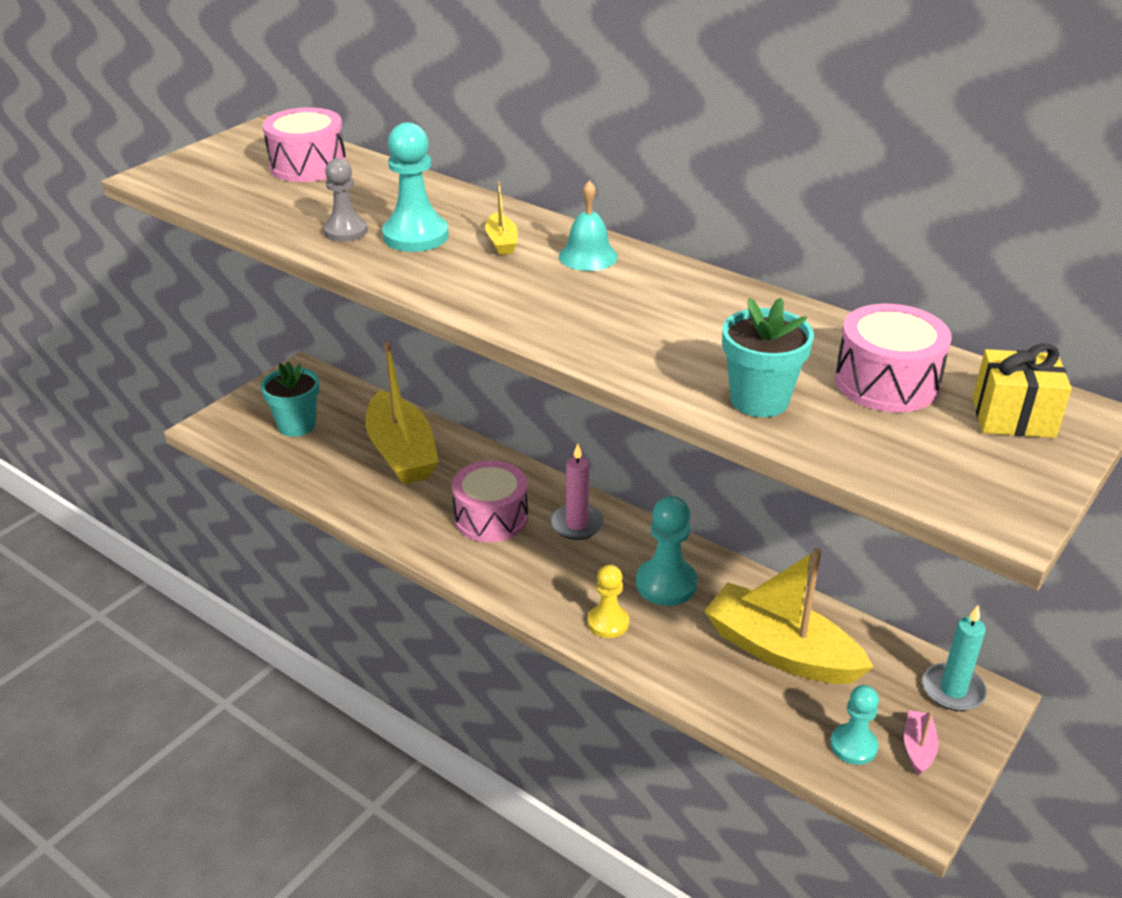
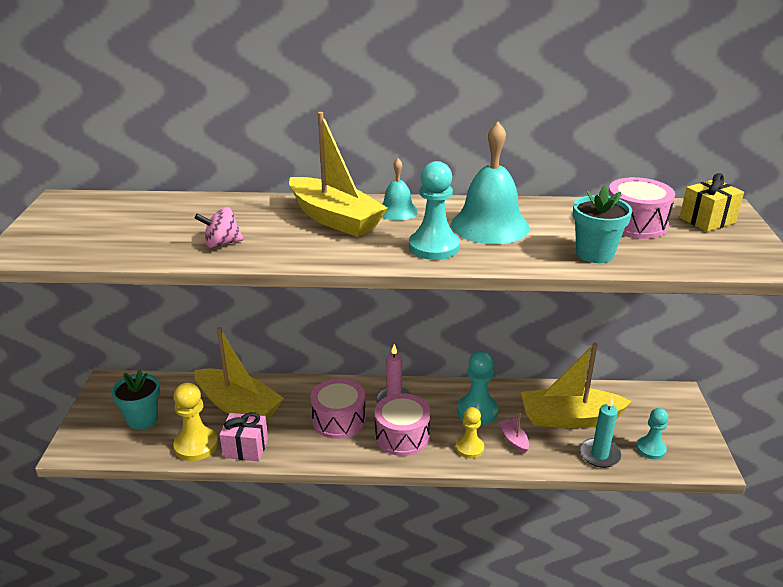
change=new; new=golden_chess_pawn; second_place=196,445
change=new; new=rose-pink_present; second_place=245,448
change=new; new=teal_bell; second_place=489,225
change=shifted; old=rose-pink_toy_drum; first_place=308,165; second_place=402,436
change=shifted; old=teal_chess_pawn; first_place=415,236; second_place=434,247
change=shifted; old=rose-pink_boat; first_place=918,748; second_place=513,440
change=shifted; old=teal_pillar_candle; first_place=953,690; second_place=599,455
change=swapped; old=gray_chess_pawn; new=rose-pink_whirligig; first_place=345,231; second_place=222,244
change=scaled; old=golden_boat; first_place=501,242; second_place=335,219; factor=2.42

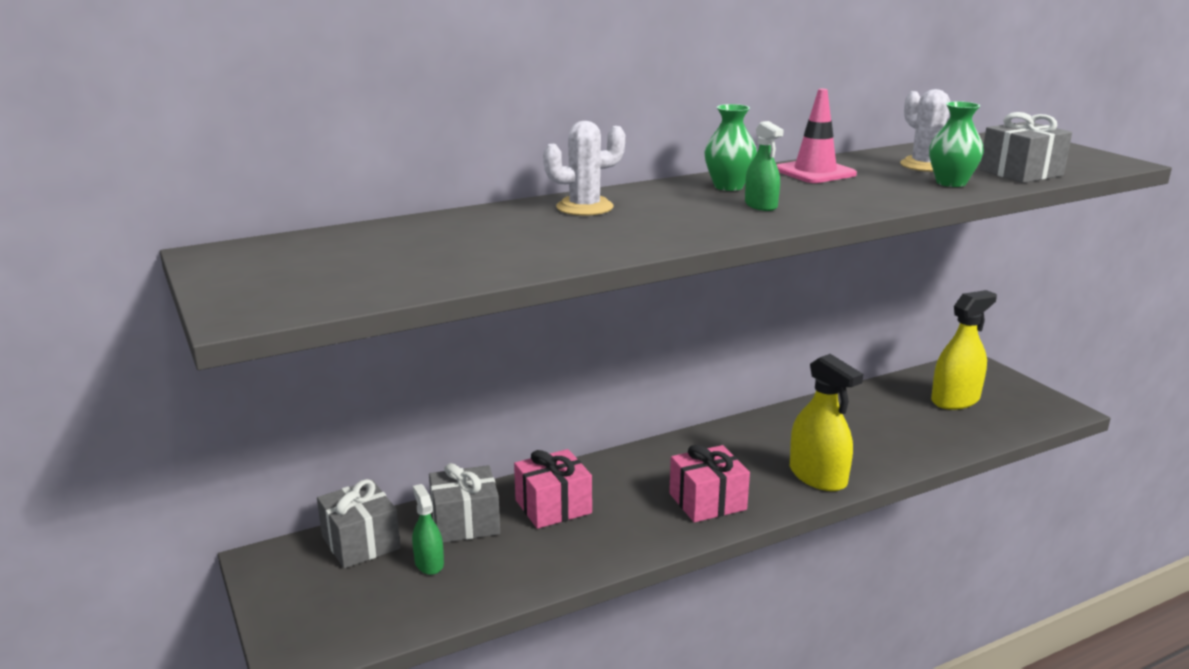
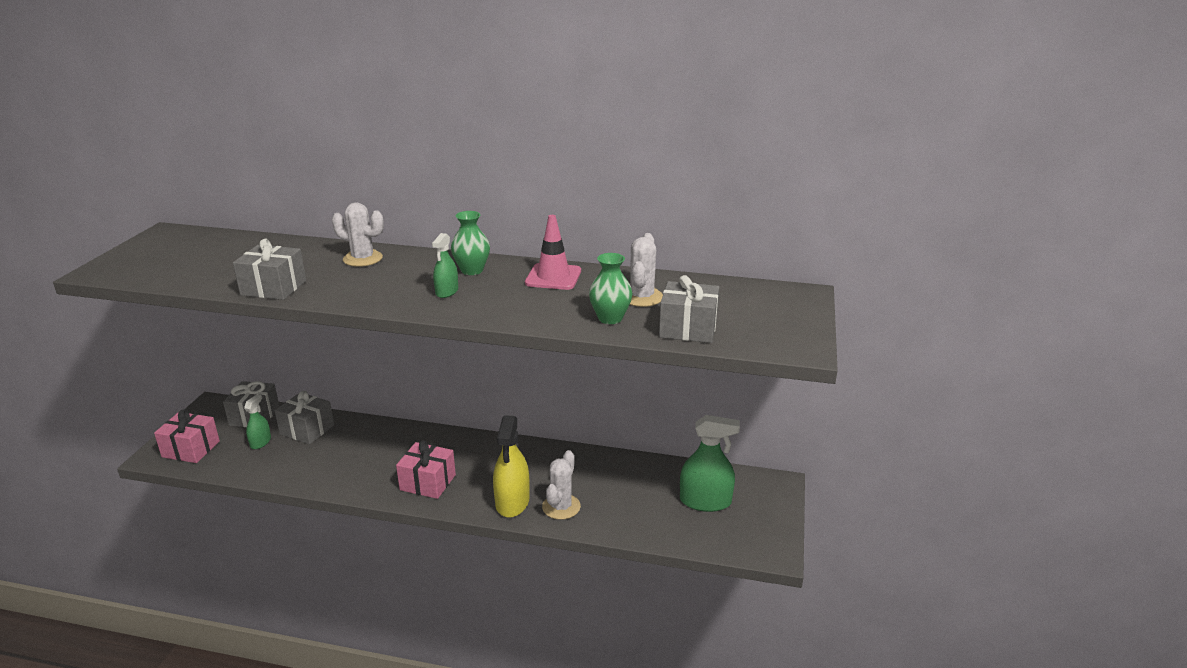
change=new; new=gray_present; second_place=273,288
change=new; new=pure_white_prickly_plant; second_place=561,507
change=shifted; old=rose-pink_present; first_place=553,506; second_place=191,449
change=repainted; old=golden_spray_cleaner; new=emerald_spray_cleaner; first_place=955,400; second_place=705,501

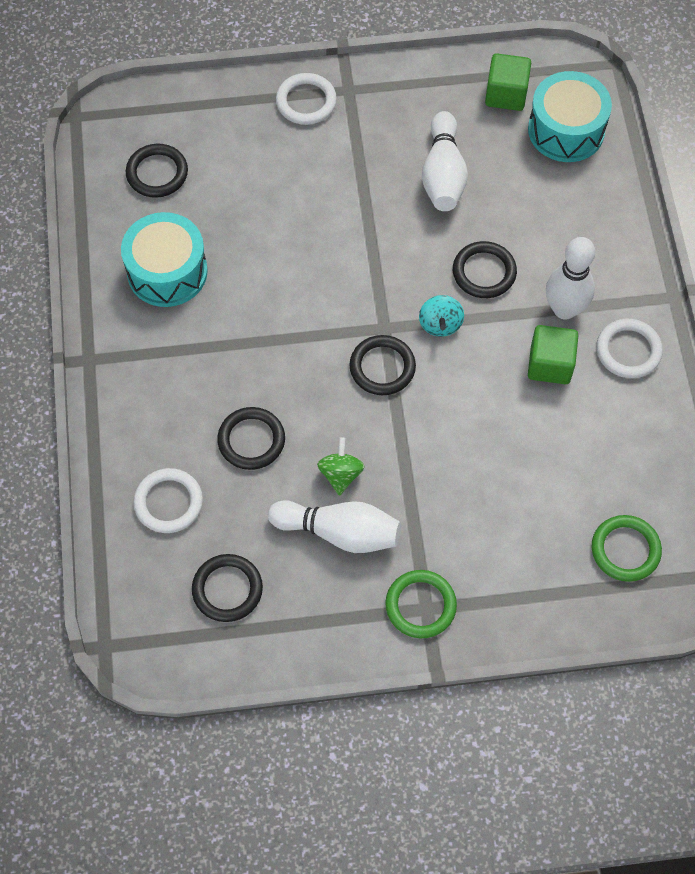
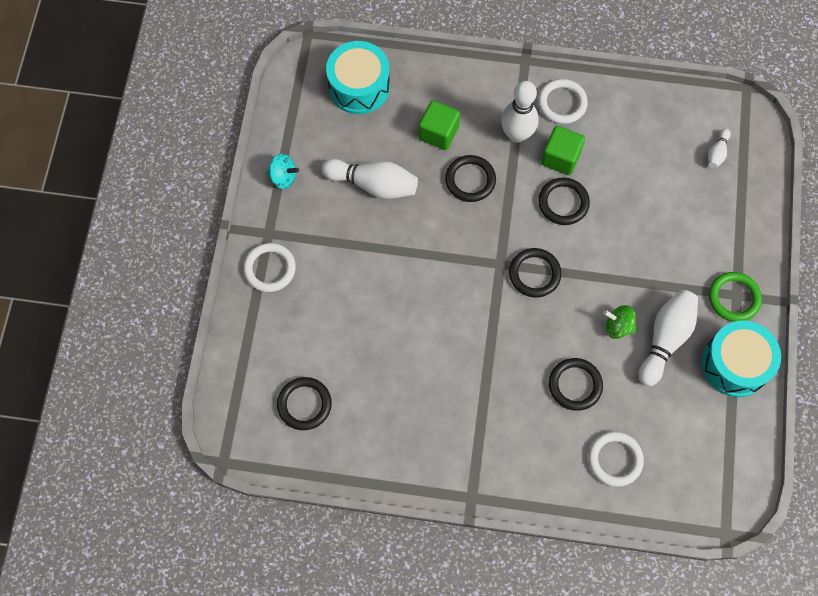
change=shifted; old=teal_toy_drum; first_place=167,272; second_place=735,364
change=shifted; old=jet-black_torus; first_place=227,589; second_place=563,203
change=shifted; old=teal_whirligig; first_place=440,324; second_place=283,177
change=shifted; old=emerald_cube; first_place=506,94; second_place=438,133
change=swapped; old=emerald_torus; new=pure_white_skittle; first_place=625,550; second_place=717,153

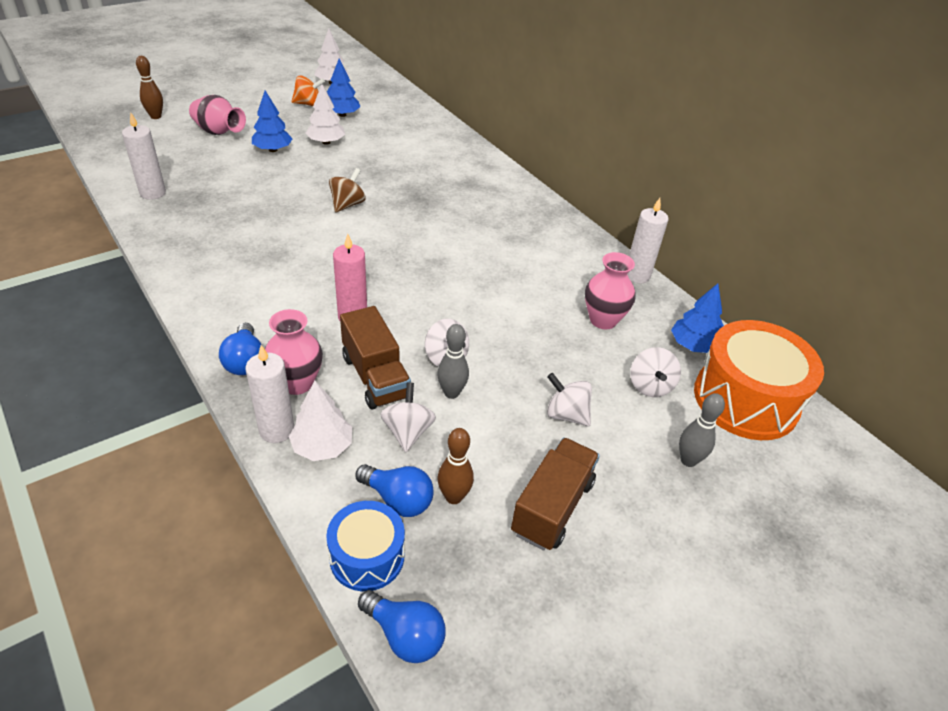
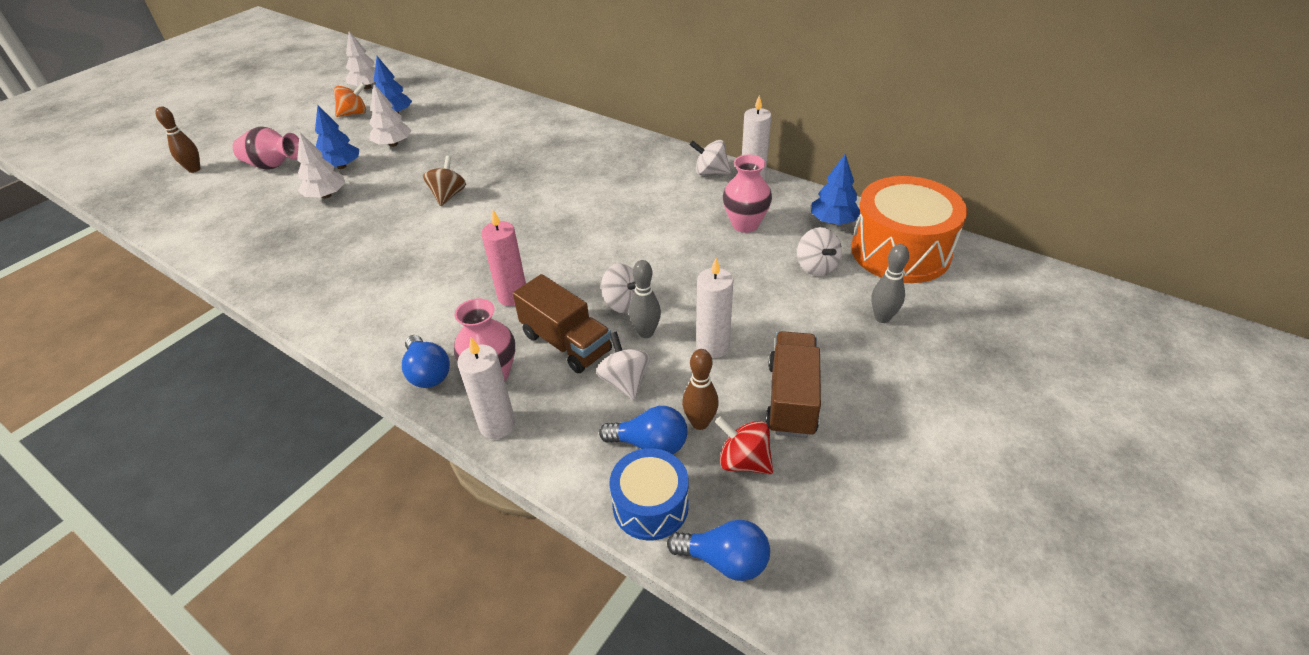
change=new; new=crimson_whirligig; second_place=743,461
change=shifted; old=pure_white_pillar_candle; first_place=153,193; second_place=712,347
change=shifted; old=pure_white_fir_tree; first_place=322,446; second_place=326,195
change=shifted; old=pure_white_whirligig; first_place=566,414; second_place=710,172

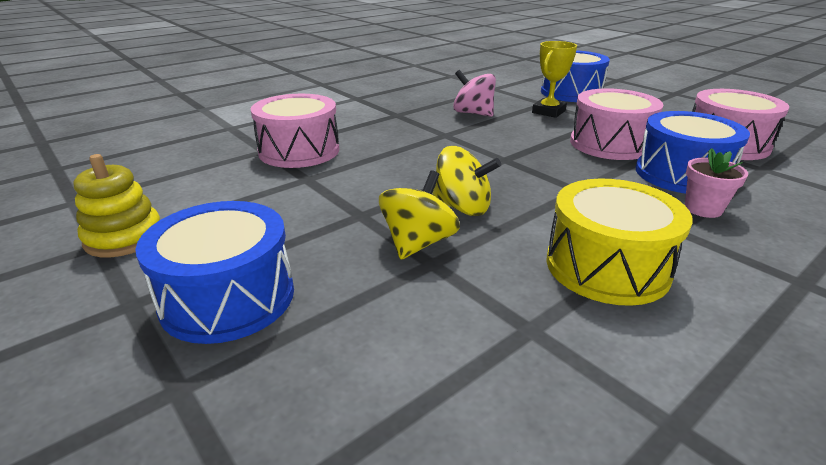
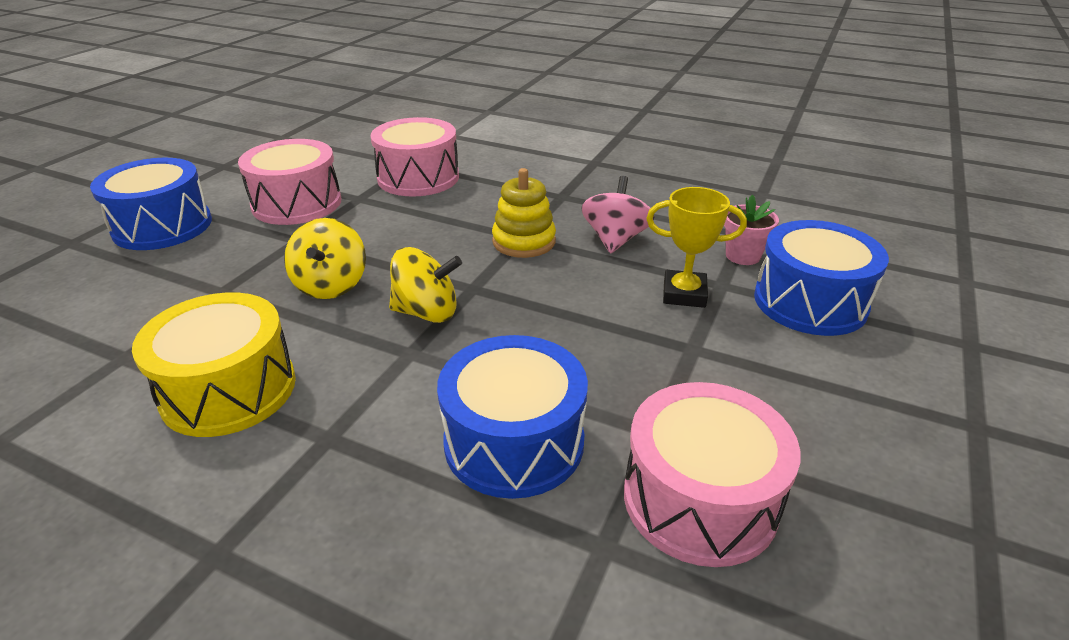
change=shifted; old=golden_stacking_toy; first_place=124,237; second_place=524,241
change=shifted; old=golden_whirligig; first_place=418,243; second_place=427,312
change=shifted; old=rose-pink_toy_drum; first_place=610,144; second_place=297,203
change=shifted; old=rose-pink_flower_pot; first_place=703,209; second_place=742,256

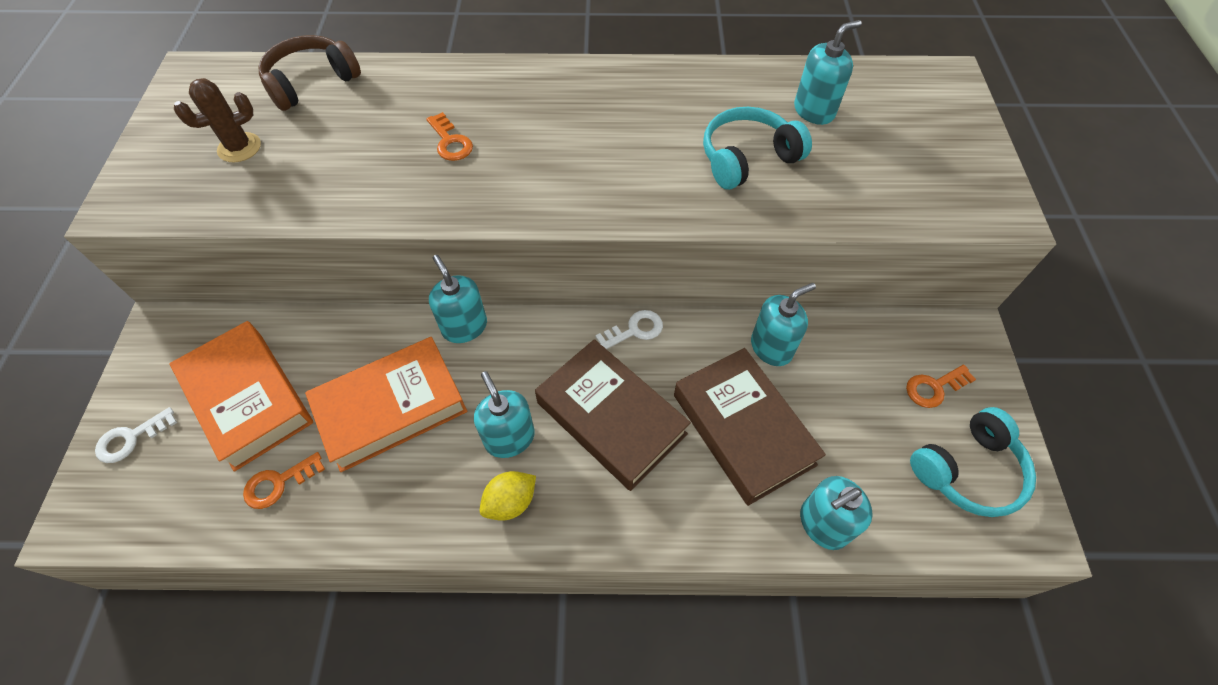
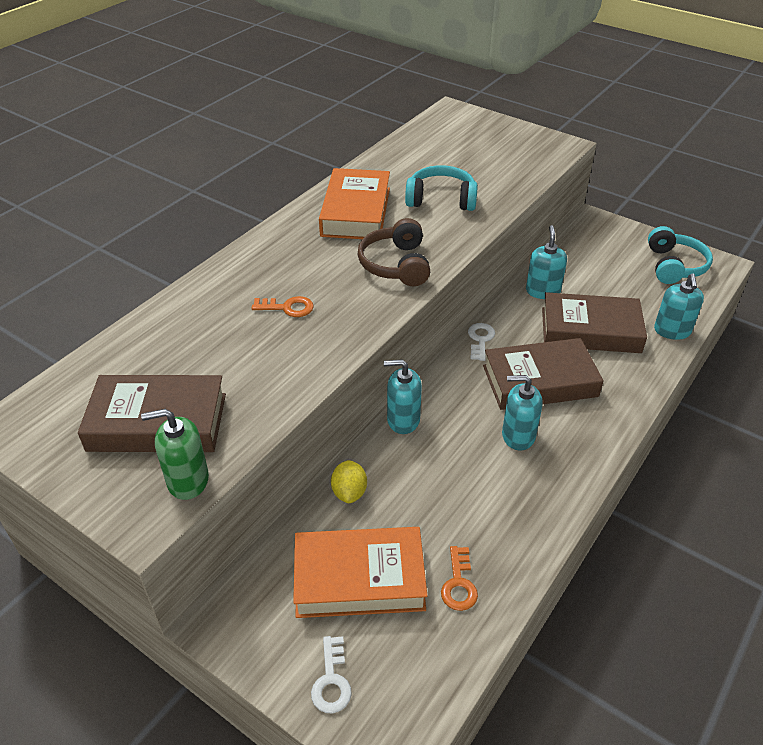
change=gone; old=teal_pump_bottle; first_place=814,111
change=gone; old=orange_door_key; first_place=934,387
change=new; new=emerald_pump_bottle; second_place=187,480
change=shifted; old=brown_over-ear_headphones; first_place=311,82; second_place=396,265
change=shifted; old=orange_hardcover; first_place=391,408; second_place=356,212
change=shifted; old=golden_toy_lemon; first_place=510,502; second_place=349,492
change=swapped; old=brown_prickly_plant; new=brown_hardcover; first_place=239,148; second_place=157,422
change=rotated; old=teal_over-ear_headphones; first_place=747,158; second_place=441,199; degrees=90

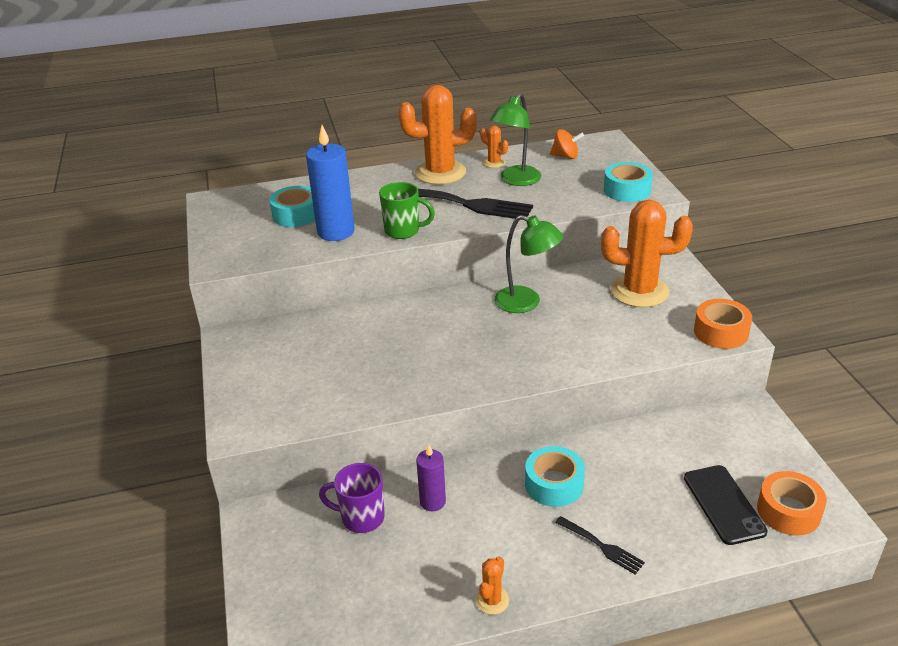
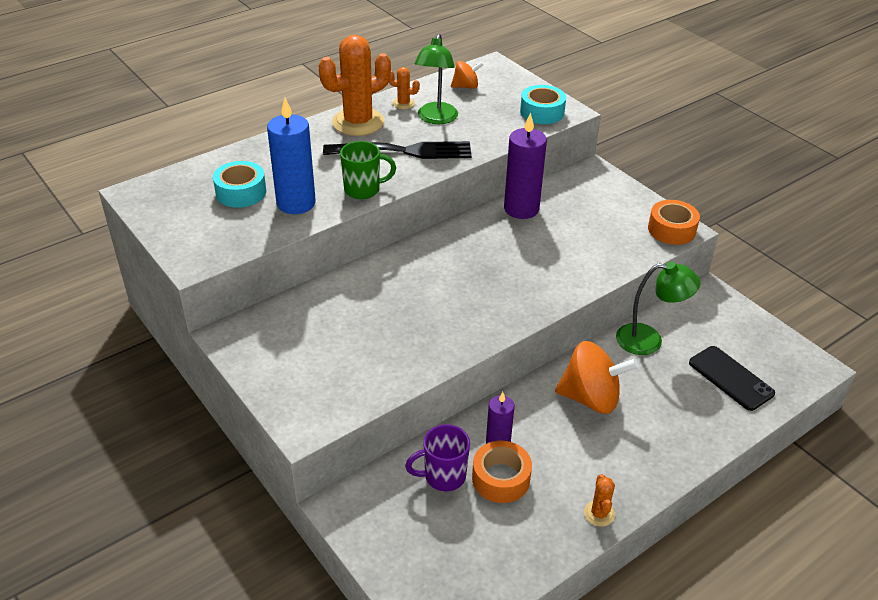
change=gone; old=jet-black_table_fork; first_place=601,546
change=gone; old=orange_prickly_plant; first_place=639,291
change=new; new=violet_pillar_candle; second_place=521,209
change=shifted; old=emerald_reading_lamp; first_place=526,303; second_place=649,340
change=shifted; old=orange_roll_of_tape; first_place=788,511; second_place=501,478
change=swapped; old=teal_roll_of_tape; new=orange_whirligig; first_place=554,484; second_place=591,398

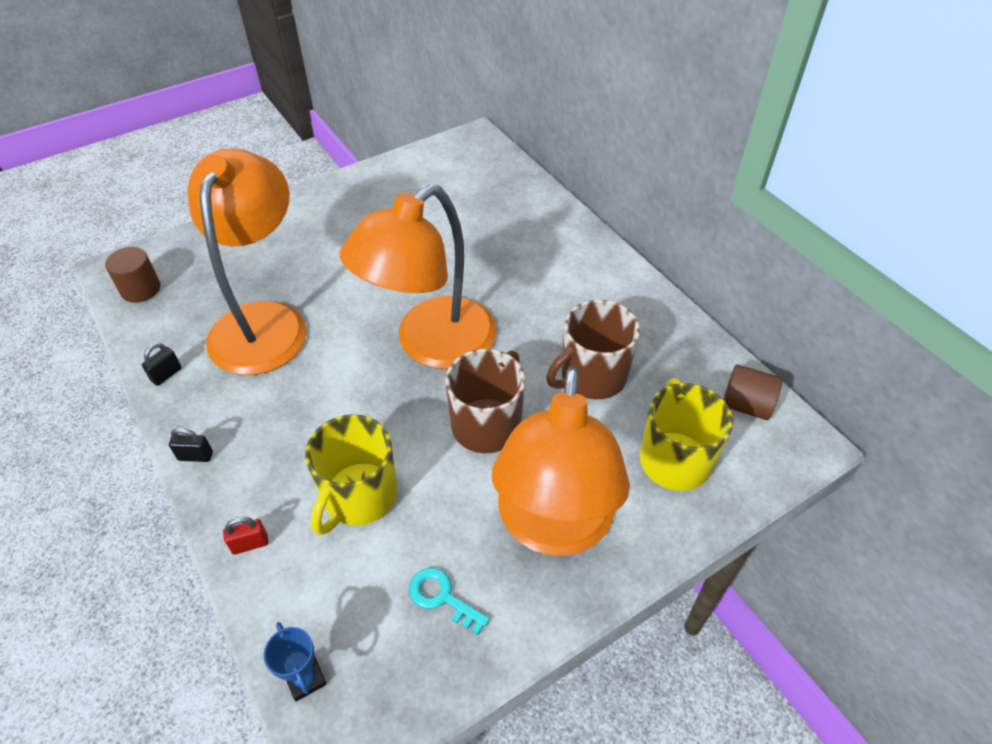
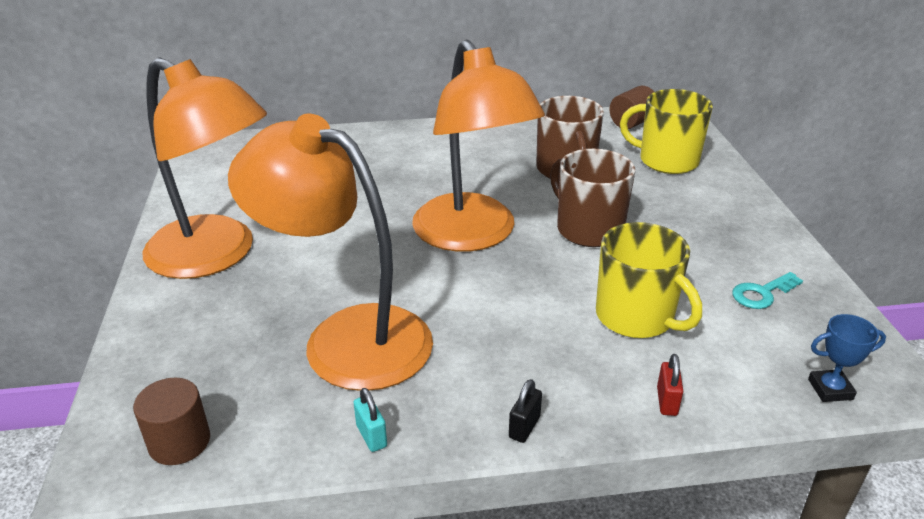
change=shifted; old=orange_reading_lamp; first_place=553,527; second_place=216,256
change=repainted; old=jet-black_lock; new=teal_lock; first_place=166,374; second_place=371,436

